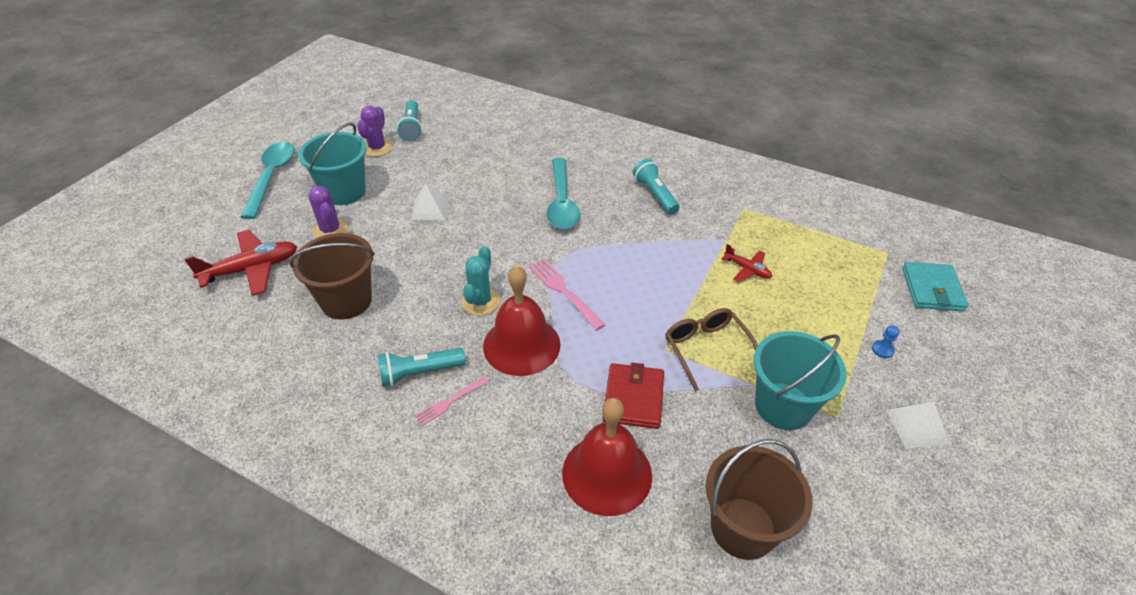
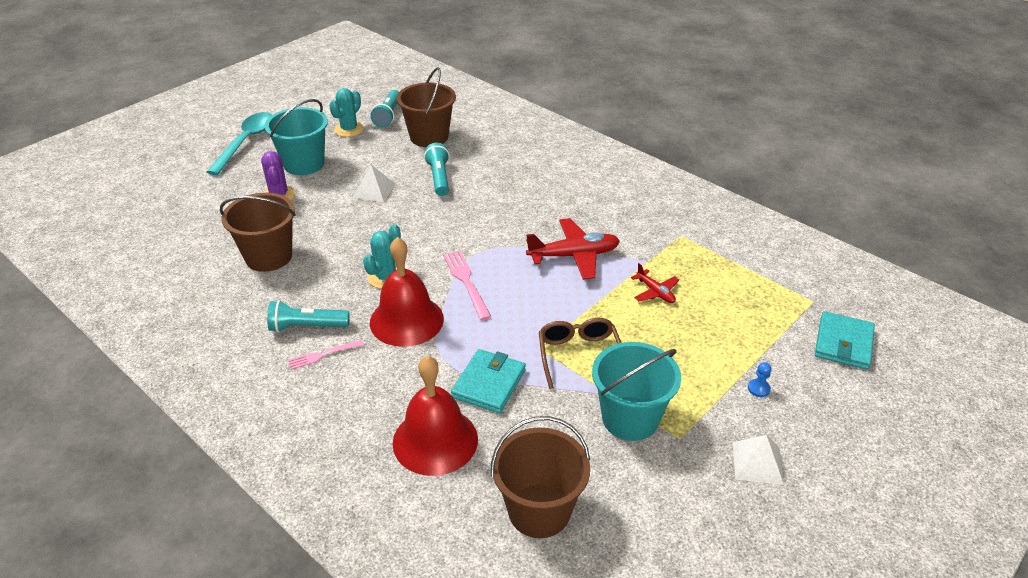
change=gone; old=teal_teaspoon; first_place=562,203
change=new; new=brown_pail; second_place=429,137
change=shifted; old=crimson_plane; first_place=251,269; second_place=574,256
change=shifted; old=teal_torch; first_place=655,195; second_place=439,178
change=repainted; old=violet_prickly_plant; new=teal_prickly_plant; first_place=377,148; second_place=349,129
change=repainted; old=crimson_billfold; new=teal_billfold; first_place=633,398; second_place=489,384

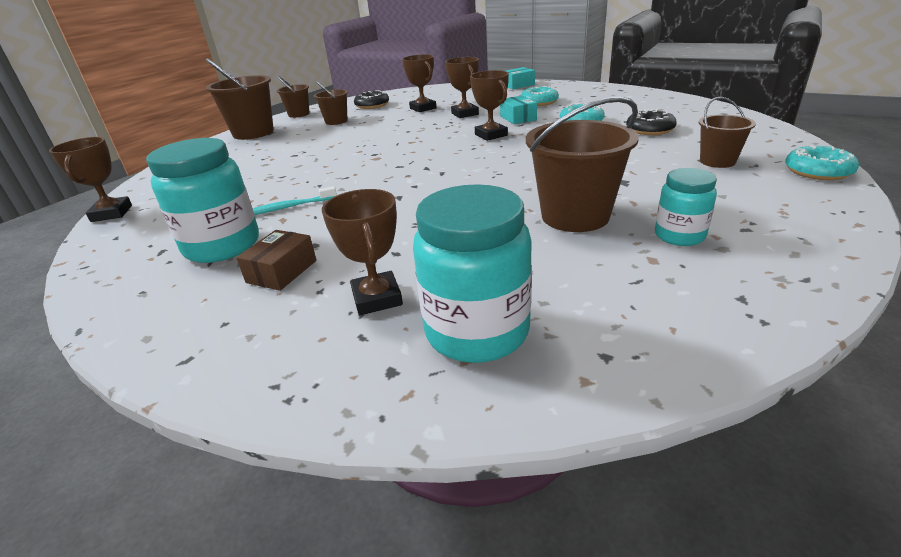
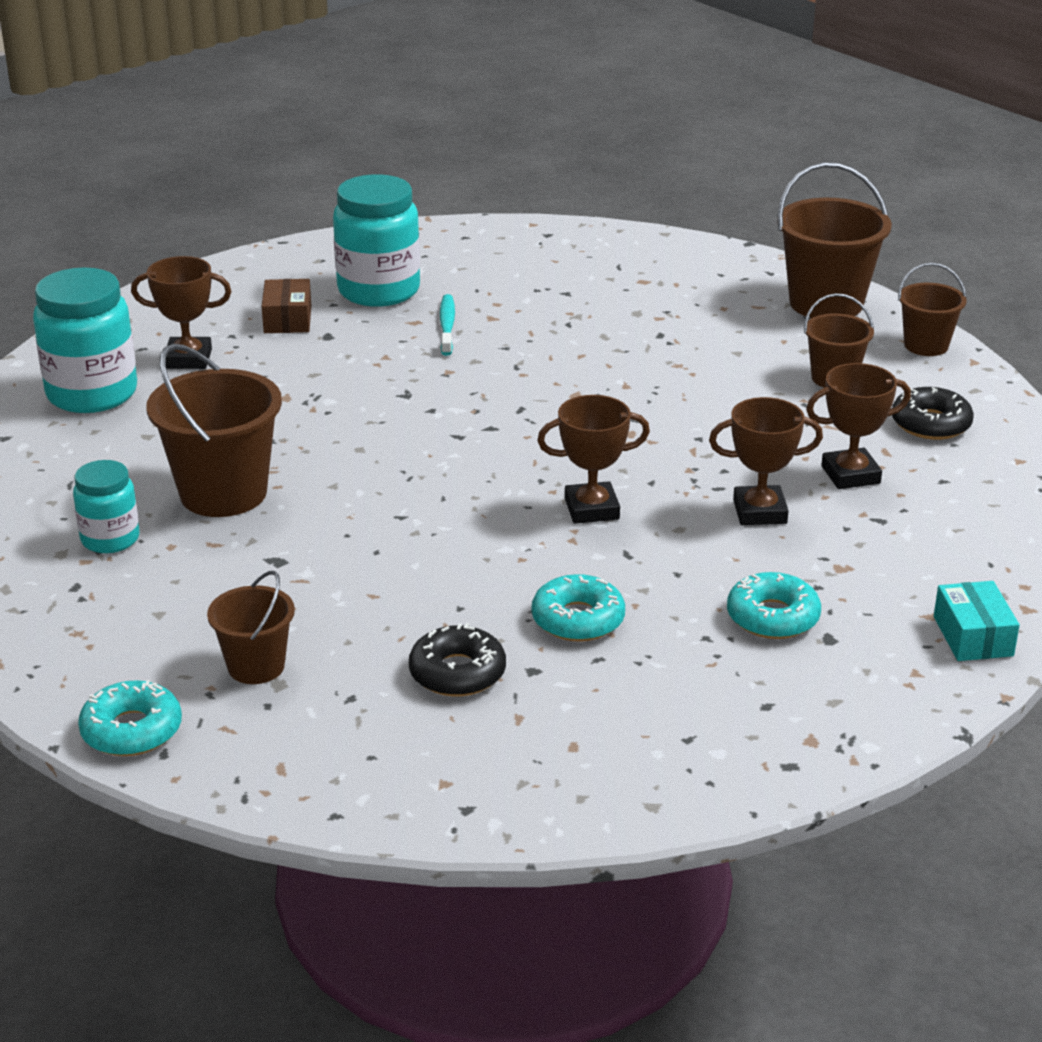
change=gone; old=brown_prize_cup; first_place=111,213
change=gone; old=teal_package; first_place=518,118
change=rotated; old=brown_package; first_place=282,271; second_place=288,319; degrees=45

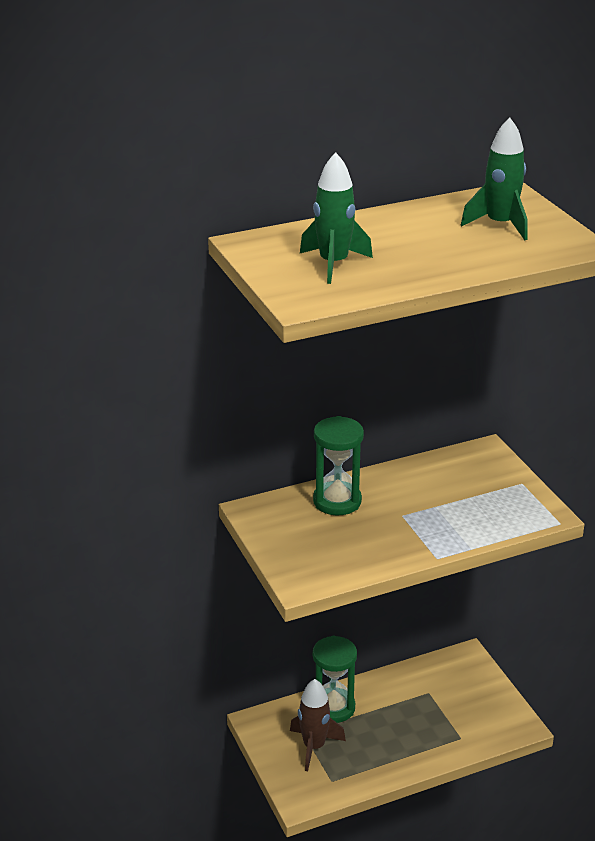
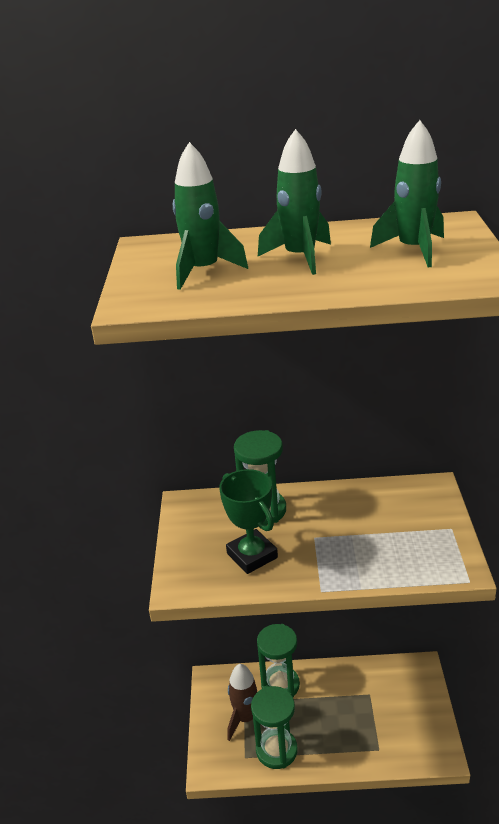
change=new; new=emerald_prize_cup; second_place=252,555
change=new; new=emerald_hourglass; second_place=276,750
change=new; new=emerald_toy_rocket; second_place=300,257

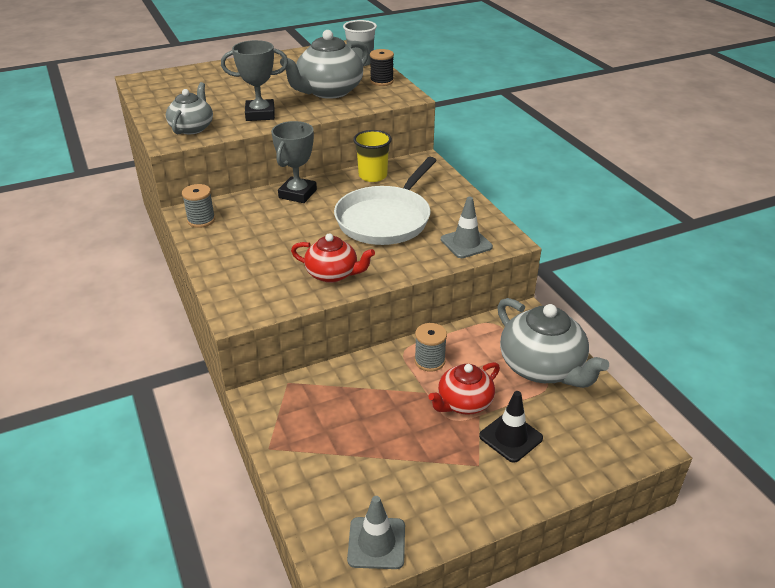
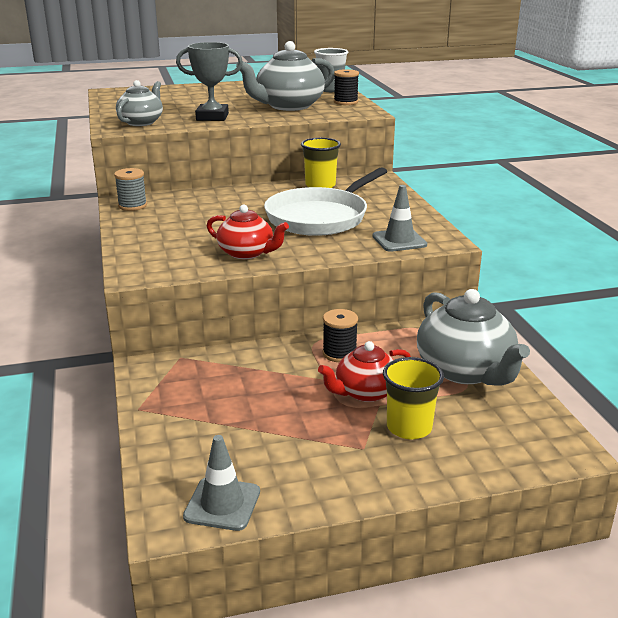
change=gone; old=gray_prize_cup; first_place=297,194
change=swapped; old=jet-black_traffic_cone; new=golden_beaker; first_place=510,437; second_place=409,427
change=repainted; old=gray_spool; new=jet-black_spool; first_place=429,361; second_place=339,353

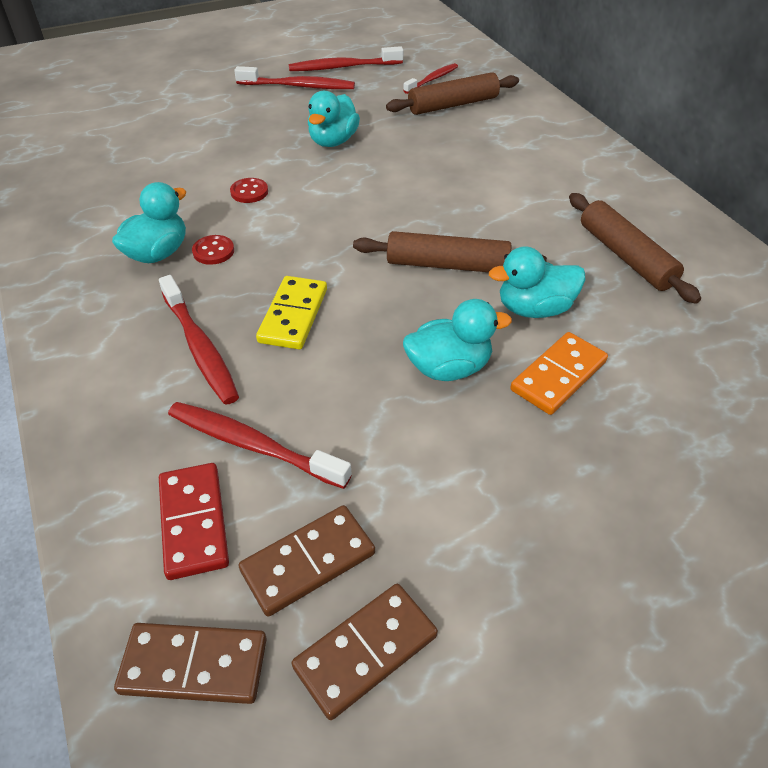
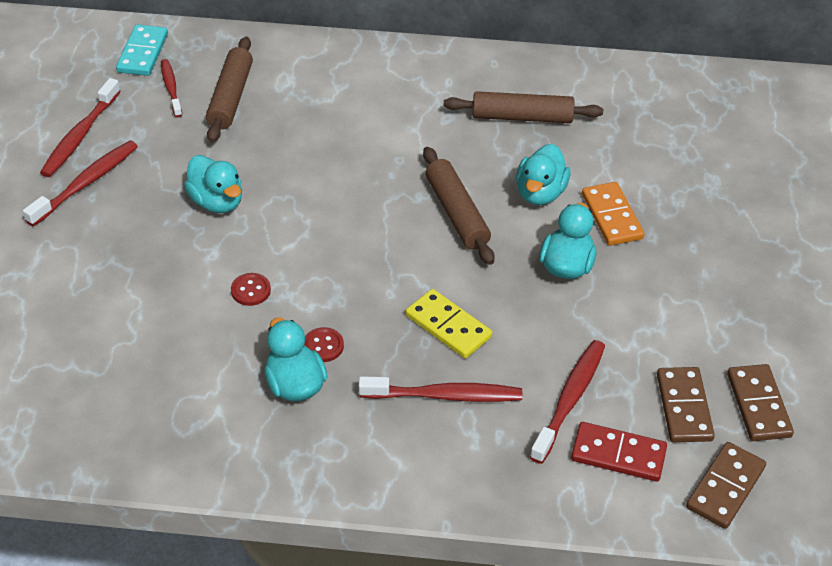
change=new; new=teal_domino_piece; second_place=143,53
change=rotated; old=crimson_dental_brush; first_place=253,445; second_place=569,399; degrees=150
change=rotated; old=brown_dough_roller; first_place=447,265; second_place=457,213; degrees=-60

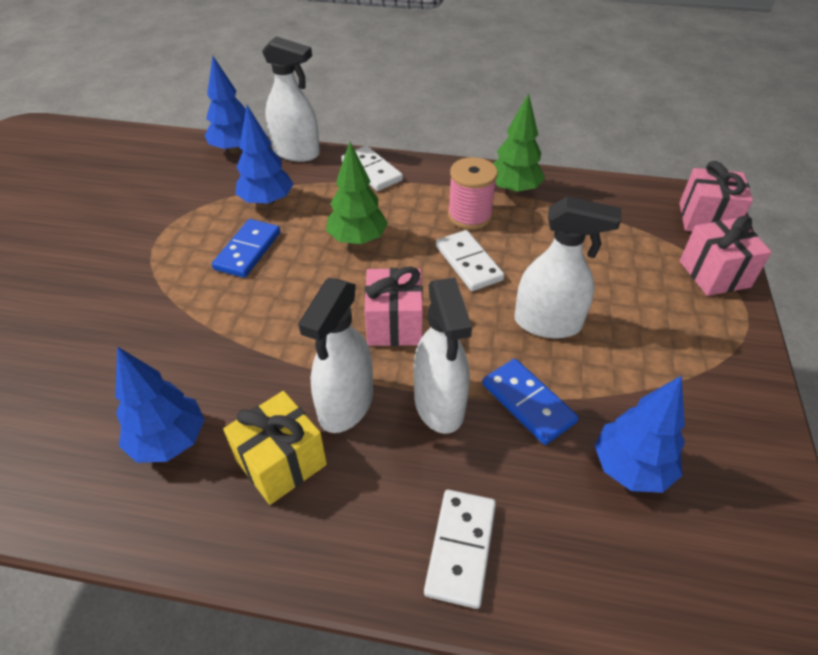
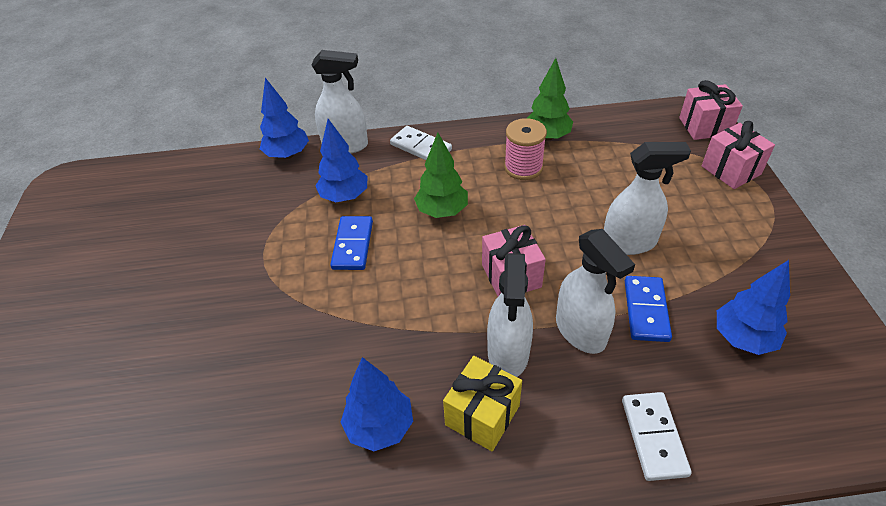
change=gone; old=pure_white_domino_piece; first_place=468,263
change=rotated; old=cobalt_domino_piece; first_place=528,403; second_place=646,310; degrees=60

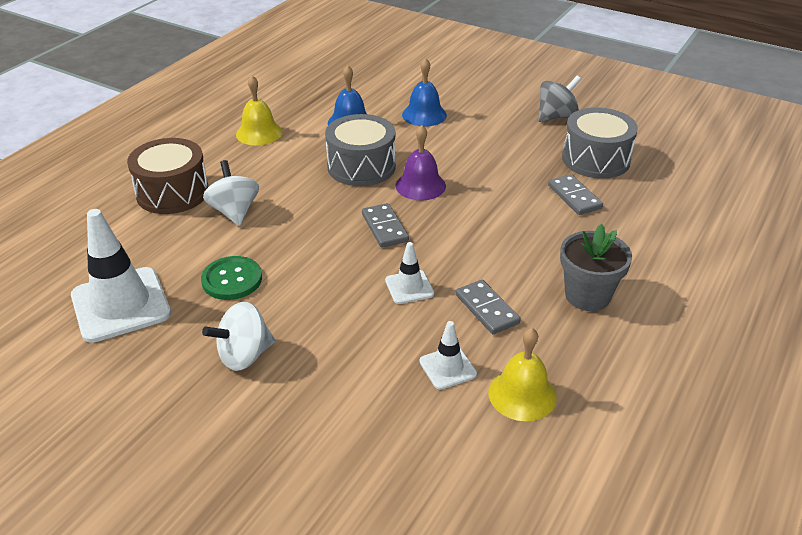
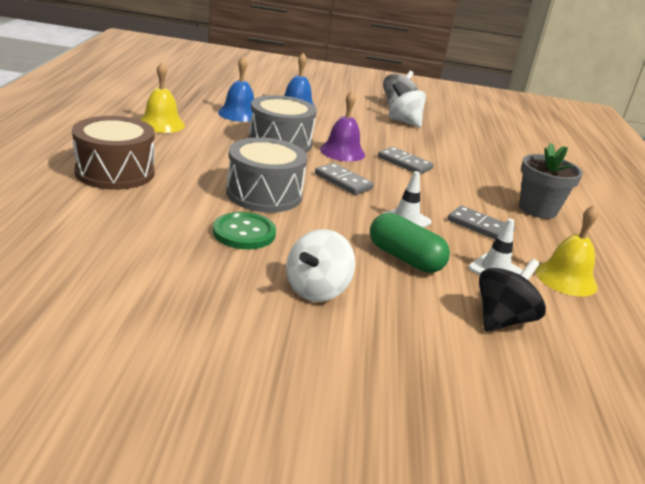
change=gone; old=pure_white_traffic_cone; first_place=121,305
change=new; new=emerald_capsule; second_place=405,258
change=new; new=jet-black_whirligig; second_place=502,319
change=shifted; old=pure_white_whirligig; first_place=234,212; second_place=404,122
change=shifted; old=gray_domino_piece; first_place=574,197; second_place=404,163
change=shifted; old=gray_toy_drum; first_place=596,159; second_place=264,194

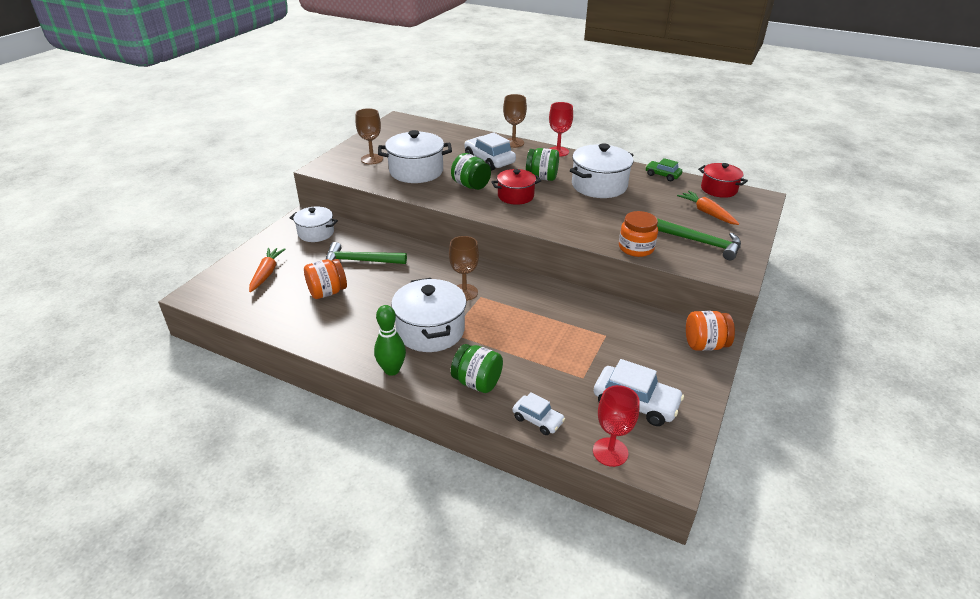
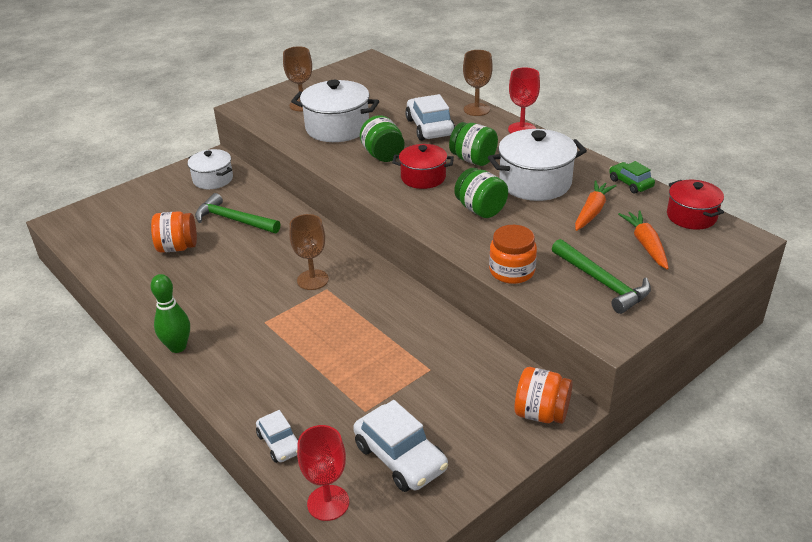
change=gone; old=pure_white_cooking_pot; first_place=430,330
change=shifted; old=orange_root_vegetable; first_place=266,273; second_place=592,211
change=shifted; old=emerald_jar; first_place=477,382; second_place=480,209

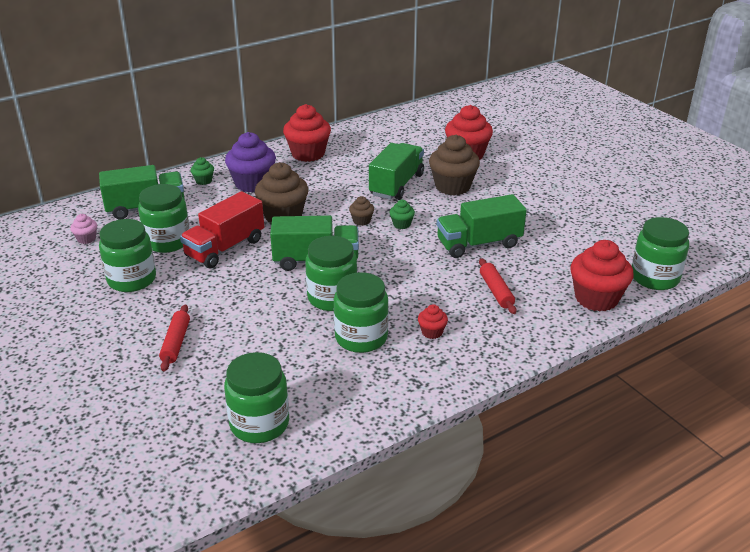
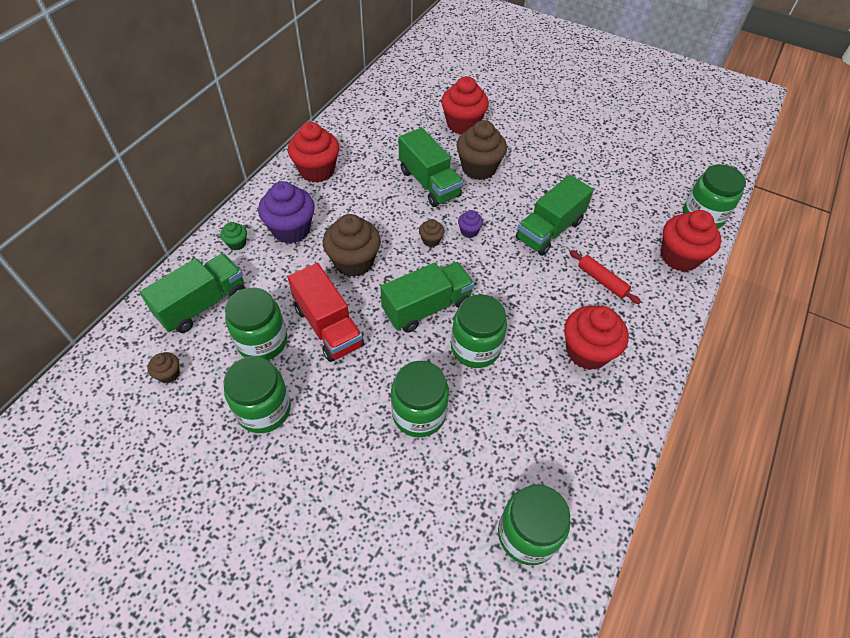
change=gone; old=crimson_dough_roller; first_place=176,343
change=shifted; old=emerald_jar; first_place=361,337; second_place=419,413
change=repainted; old=rose-pink_muffin; new=brown_muffin; first_place=86,239; second_place=169,374
change=repainted; old=emerald_muffin; new=violet_muffin; first_place=401,224; second_place=469,231
change=rotated; old=crimson_truck; first_place=225,248; second_place=328,327; degrees=-45
change=rotated; old=emerald_truck; first_place=396,185; second_place=429,183; degrees=150
change=scaled; old=crimson_muffin; first_place=432,332; second_place=587,351; factor=2.13

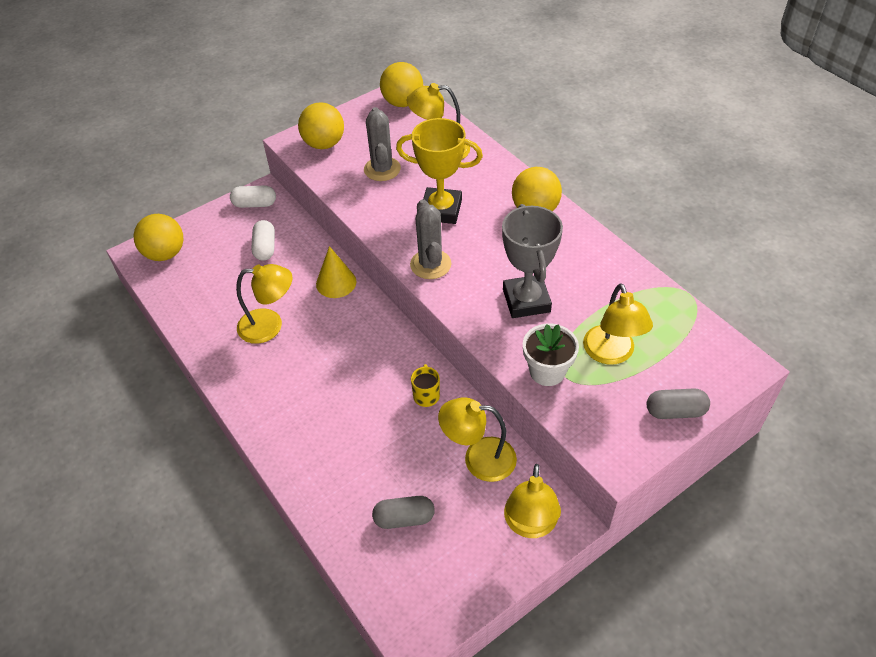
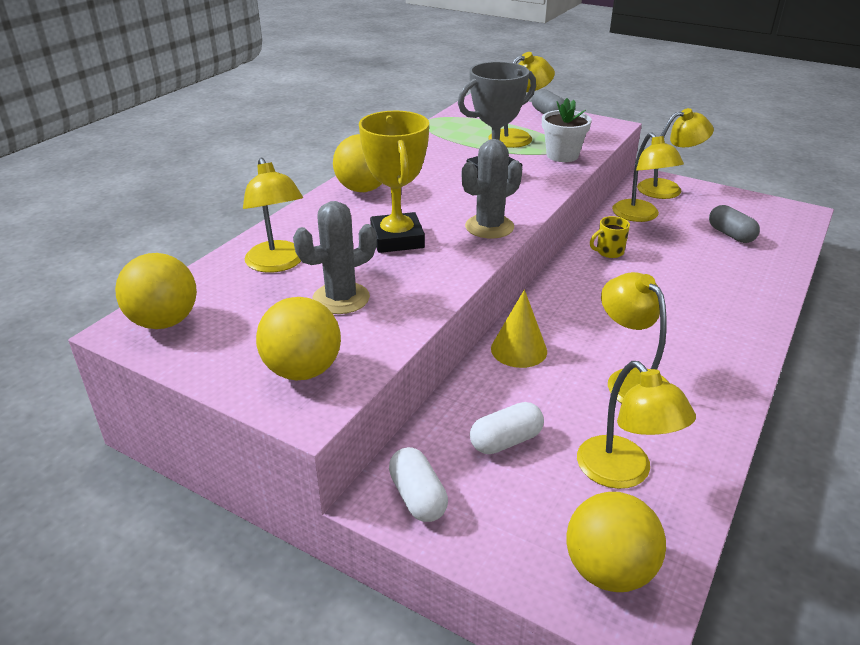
change=new; new=golden_reading_lamp; second_place=623,473

